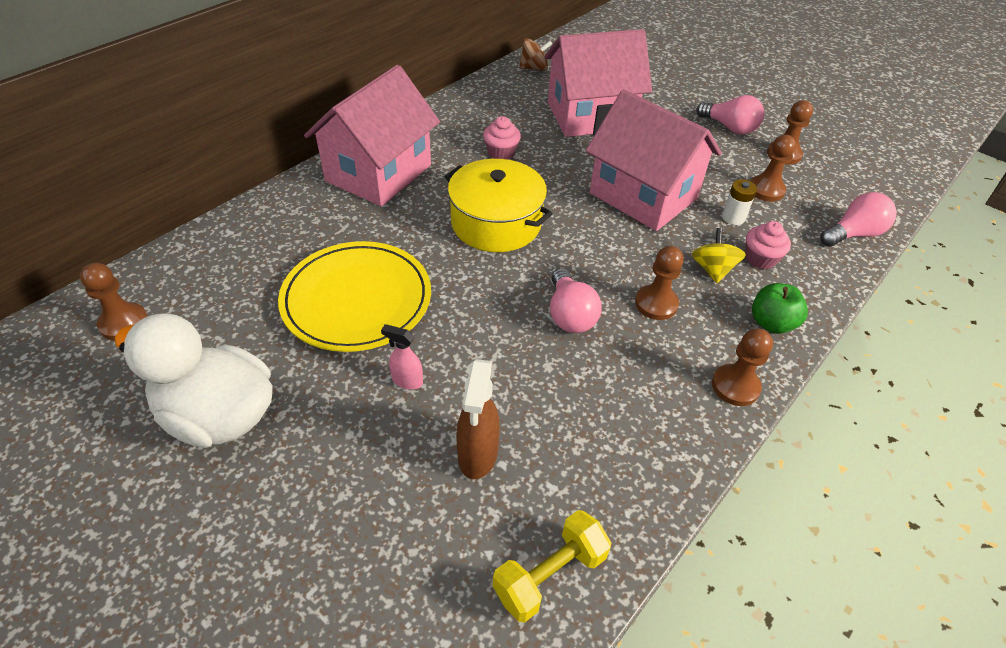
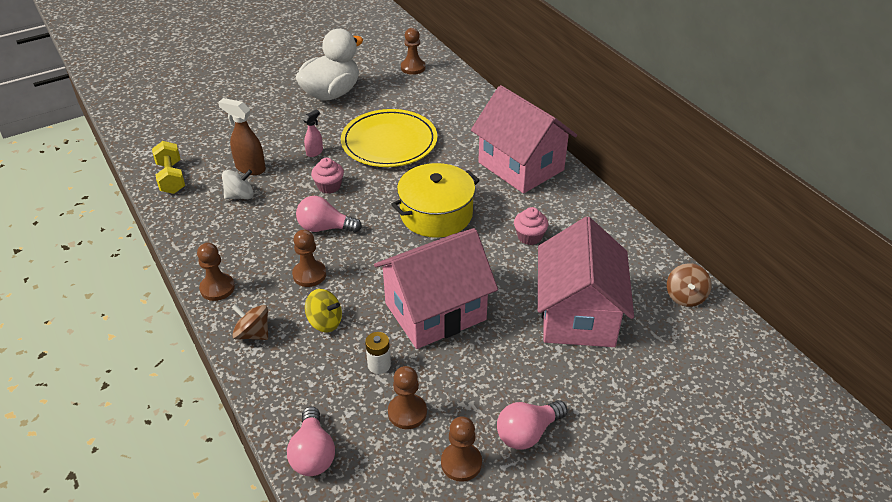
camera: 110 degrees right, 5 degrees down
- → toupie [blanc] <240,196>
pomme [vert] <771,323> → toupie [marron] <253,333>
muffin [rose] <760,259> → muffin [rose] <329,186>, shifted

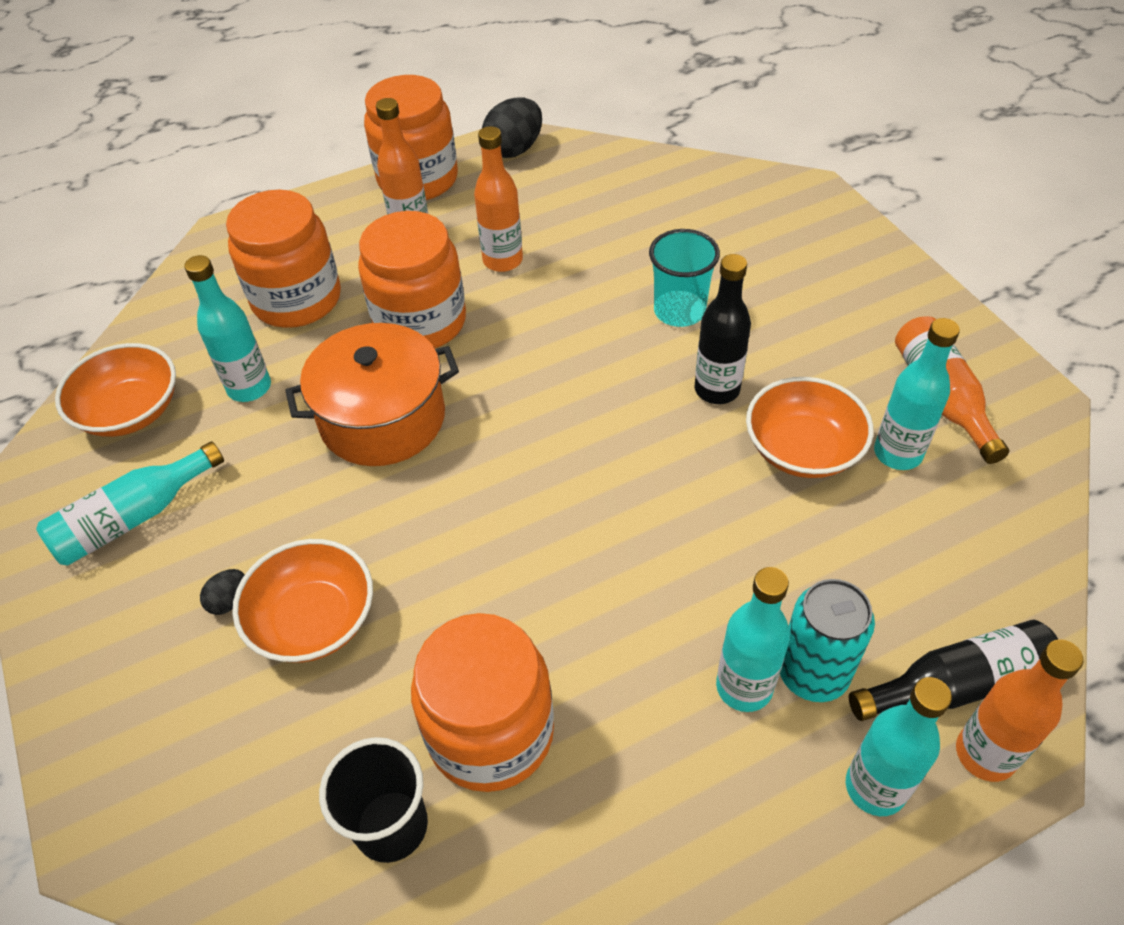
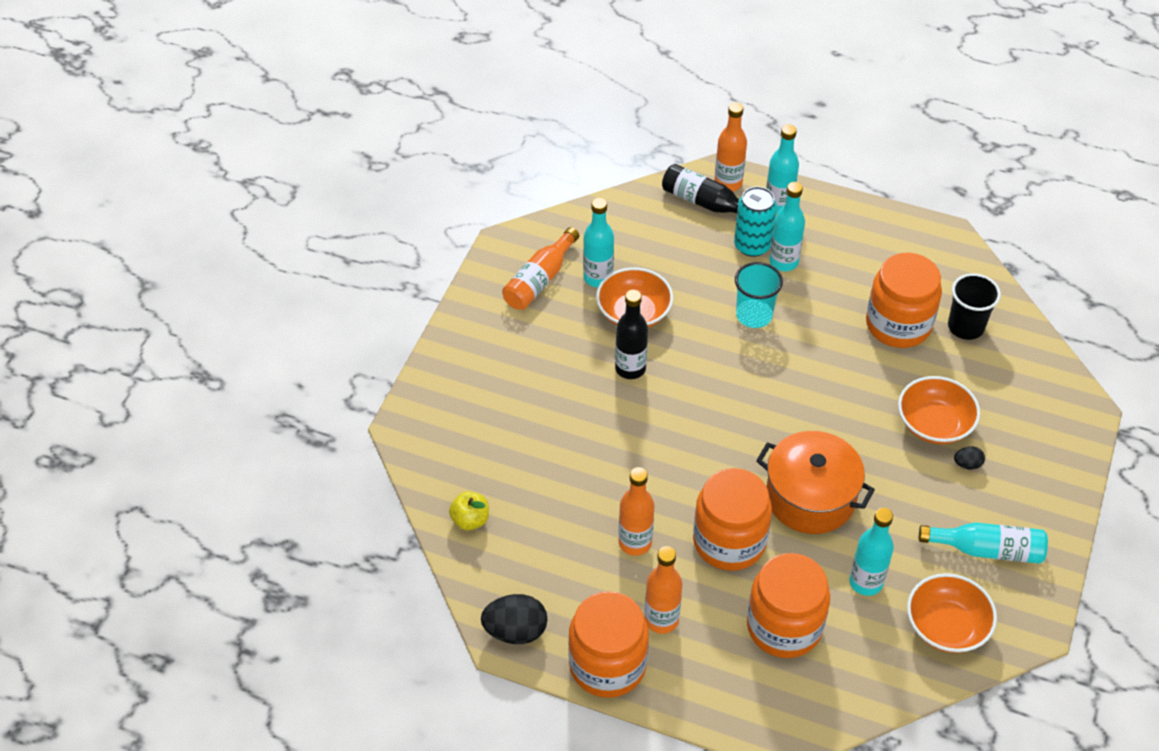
camera: 135 degrees left, 0 degrees up
- → pomme [jaune] <470,520>
gobelet [turquoise] <679,311> → gobelet [turquoise] <754,315>, shifted

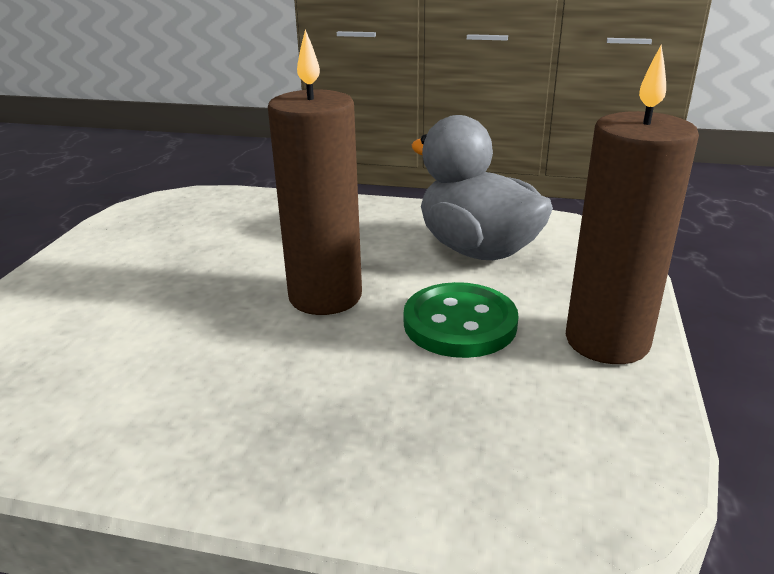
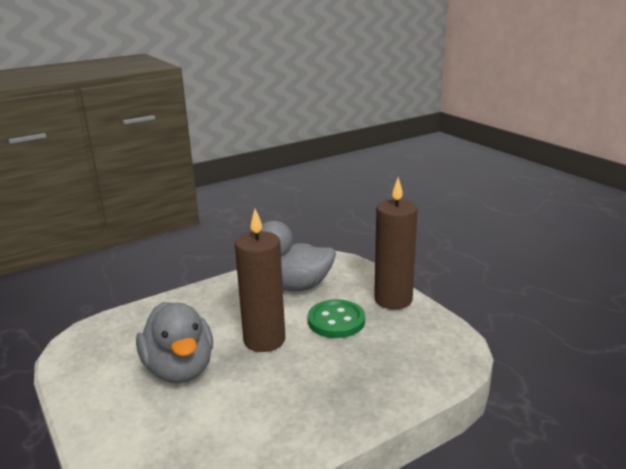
camera: 45 degrees left, 5 degrees down
- → canard [gris] <180,369>

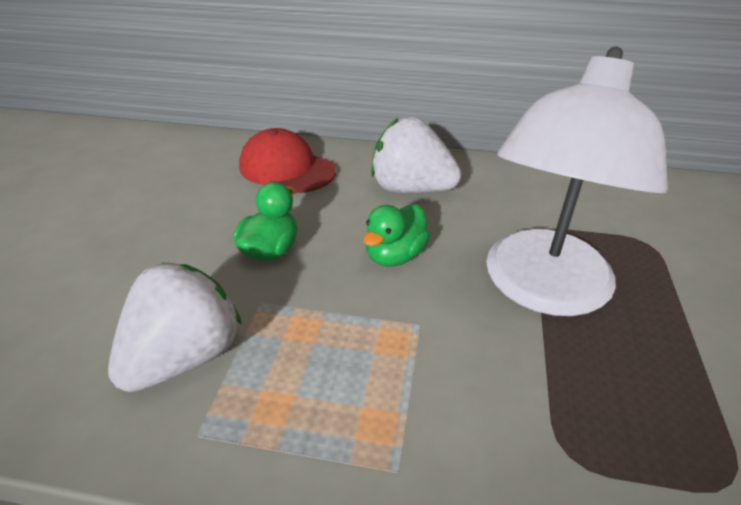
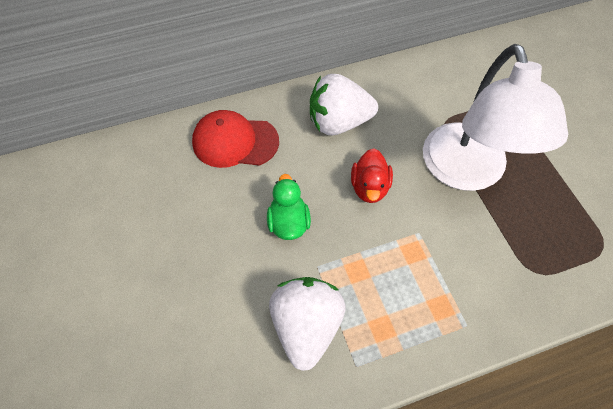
camera: 30 degrees left, 20 degrees up
canard [vert] <395,255> → canard [rouge] <369,187>

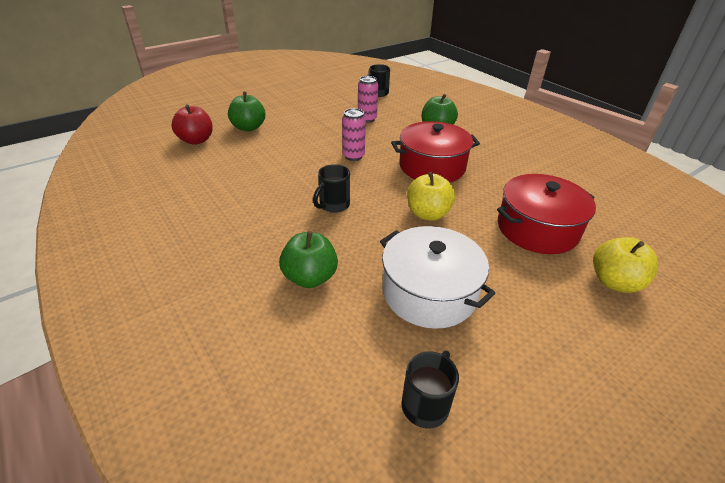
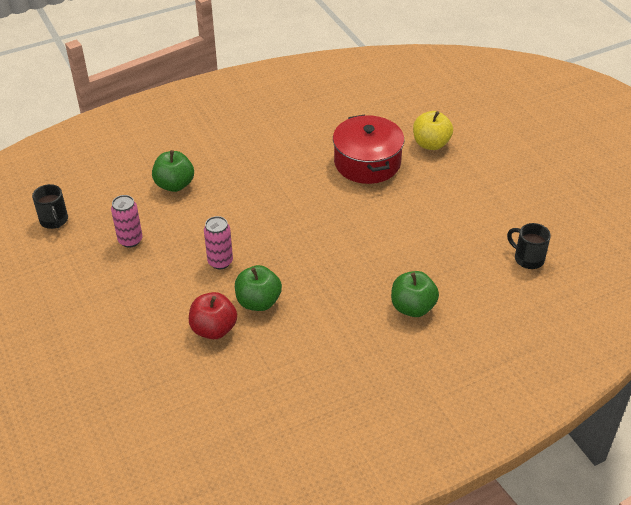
camera: 80 degrees left, 5 degrees up
pomme [rouge] <196,140> → pomme [rouge] <214,329>, shifted
pomme [vert] <249,127> → pomme [vert] <258,302>, shifted
tasse [noir] <333,205> → -
marmite [blanc] <429,292> → -
marmite [rouge] <432,166> → -
pomme [jaune] <428,214> → -

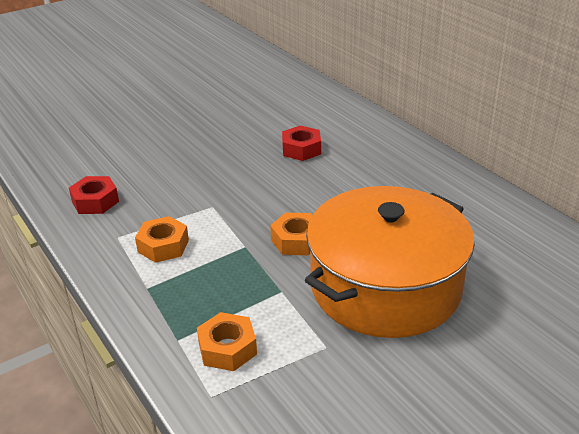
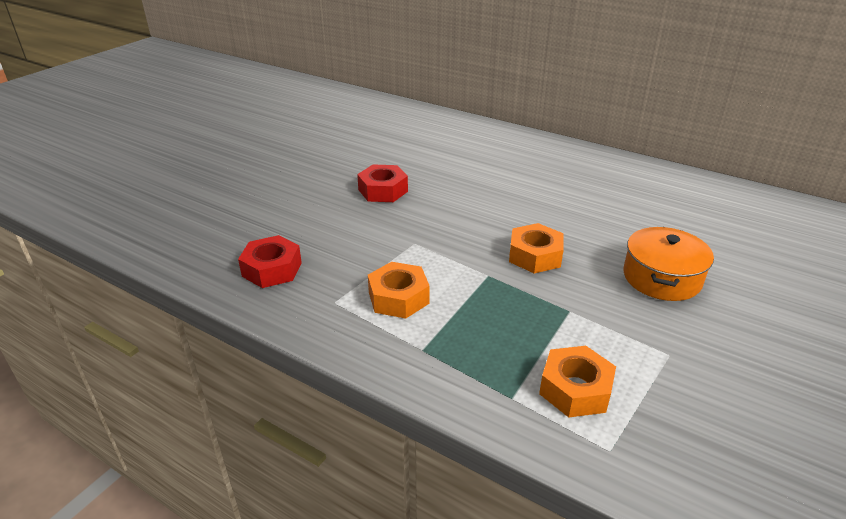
camera: 25 degrees left, 0 degrees up
écrou [rouge] <301,149> → écrou [rouge] <383,190>, shifted
marmite [orange] <385,286> → marmite [orange] <662,278>, x0.47

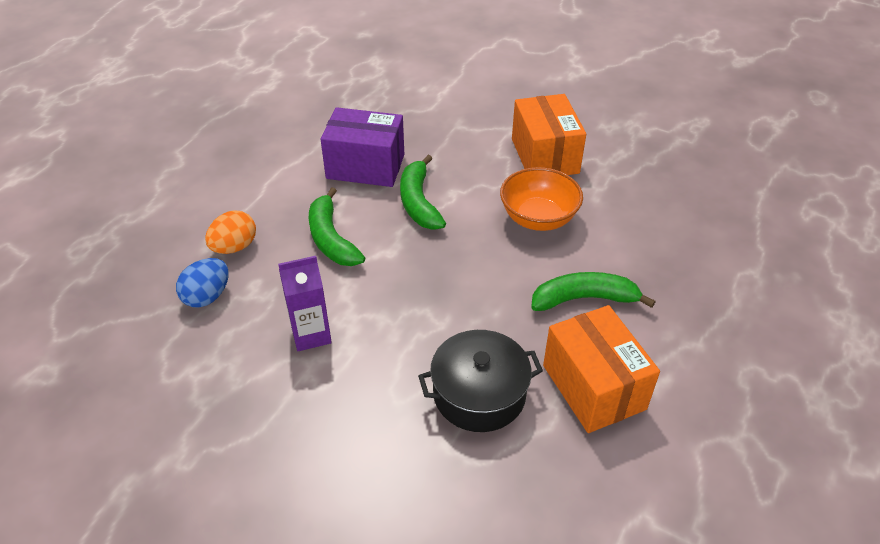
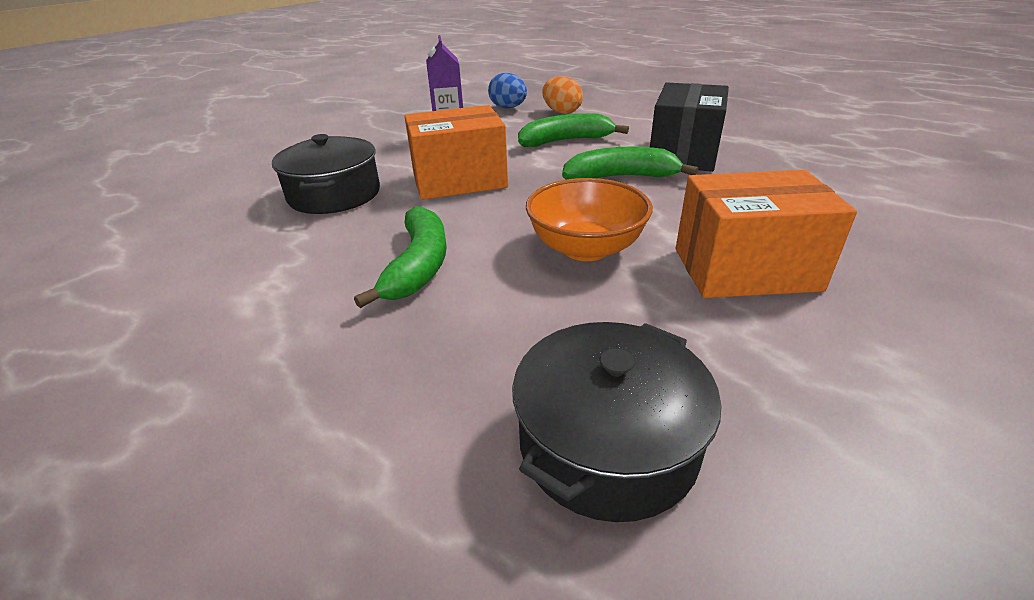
camera: 100 degrees right, 10 degrees down
boîte [orange] <593,387> → boîte [orange] <459,180>, shifted
- → marmite [noir] <607,443>
boîte [violet] <365,166> → boîte [noir] <683,153>

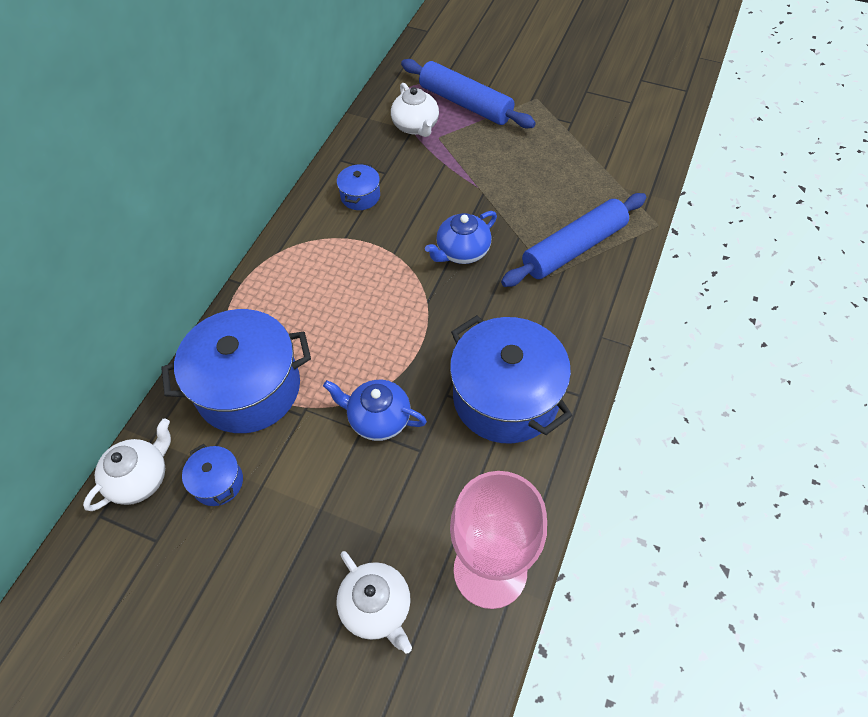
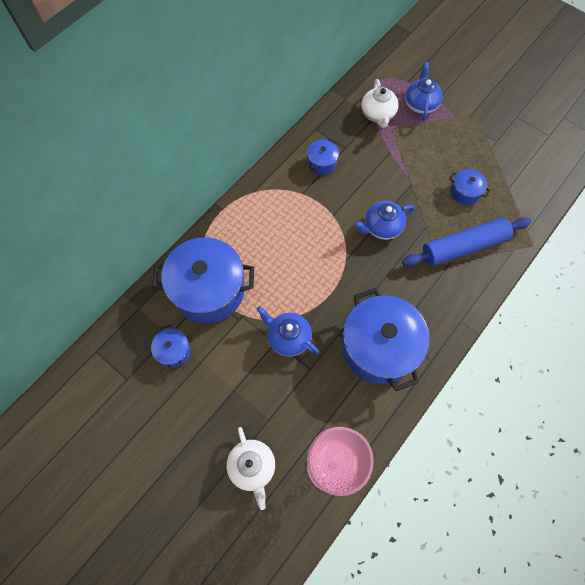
camera: 15 degrees right, 10 degrees up
rouleau à pâtisserie [bleu] <465,103> → théière [bleu] <420,104>
- → marmite [bleu] <465,192>
théière [blanc] <140,478> → -

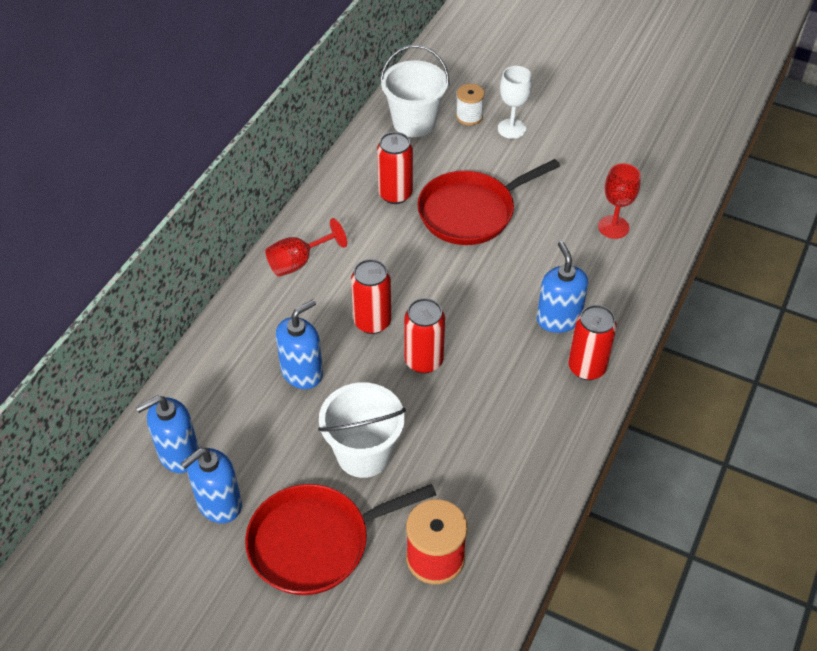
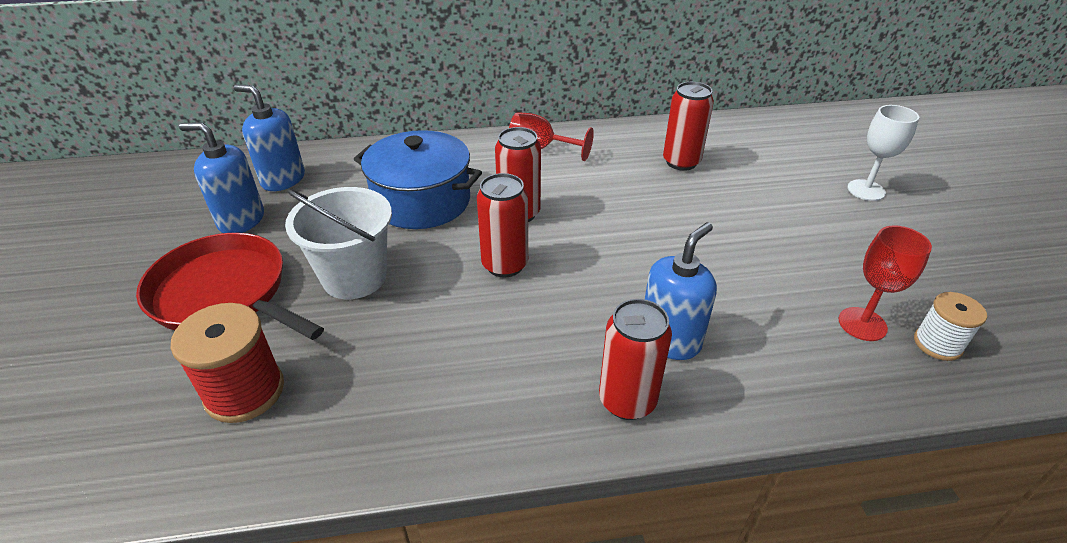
camera: 55 degrees right, 10 degrees down
distributeur de savon [bleu] <302,372> → marmite [bleu] <422,201>
bobine [blanc] <469,116> → bobine [blanc] <937,344>, shifted
seau [blanc] <414,122> → -
poêle [rouge] <470,212> → -

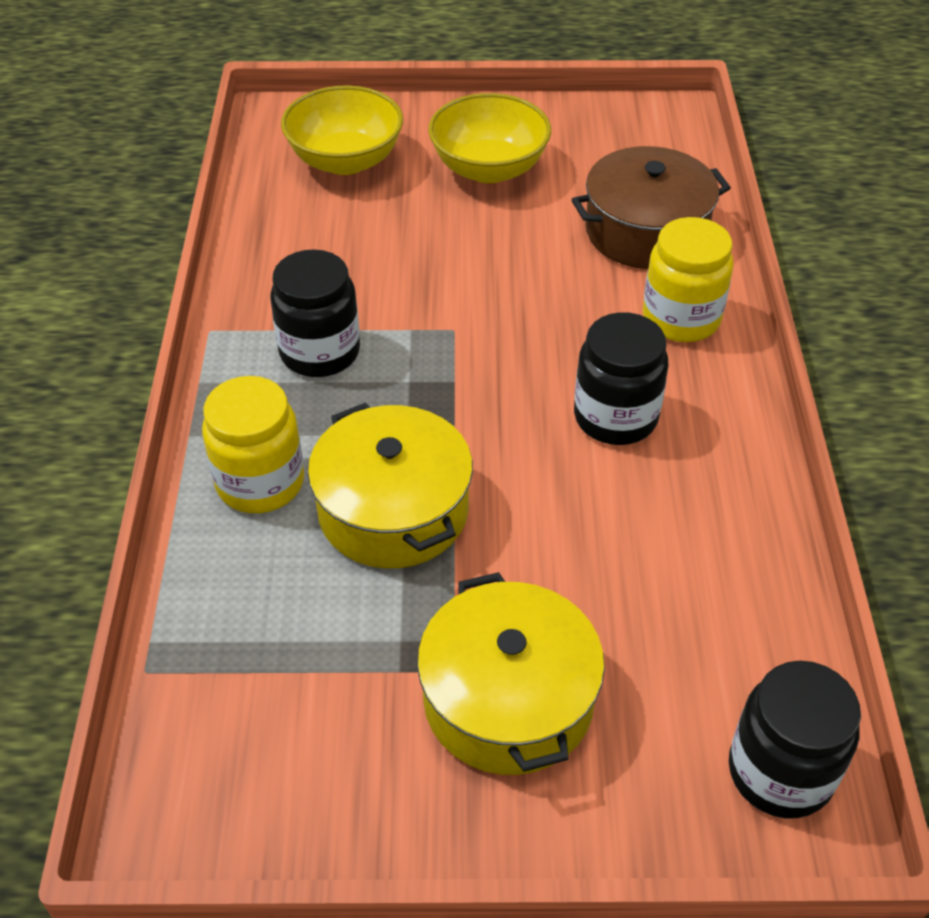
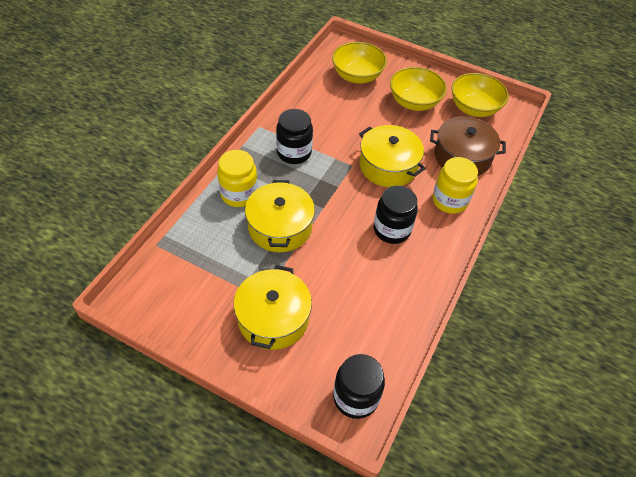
camera: 25 degrees right, 5 degrees up
- → marmite [jaune] <388,166>
- → bol [jaune] <474,108>

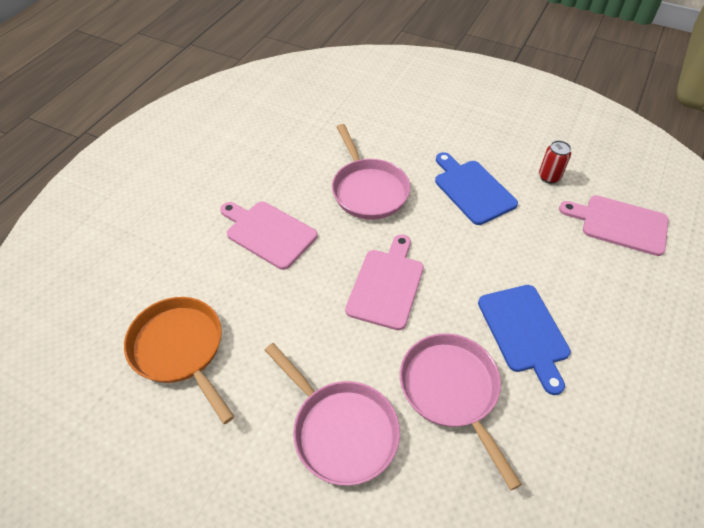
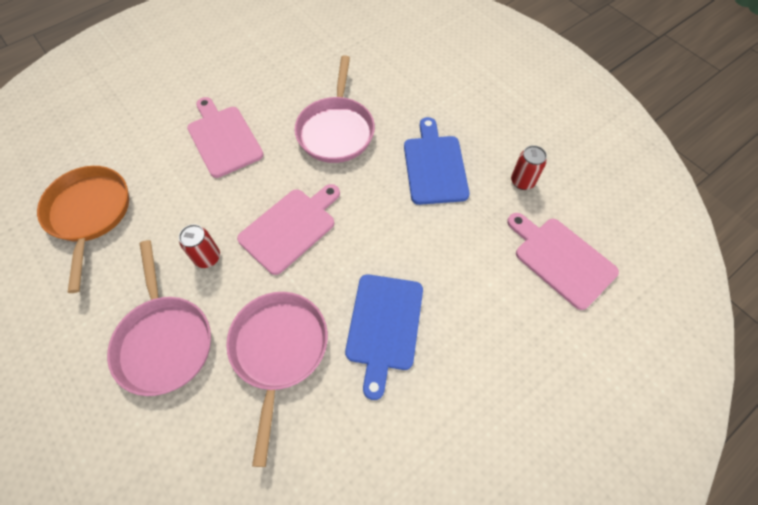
camera: 25 degrees right, 10 degrees up
- → canette [rouge] <207,257>

